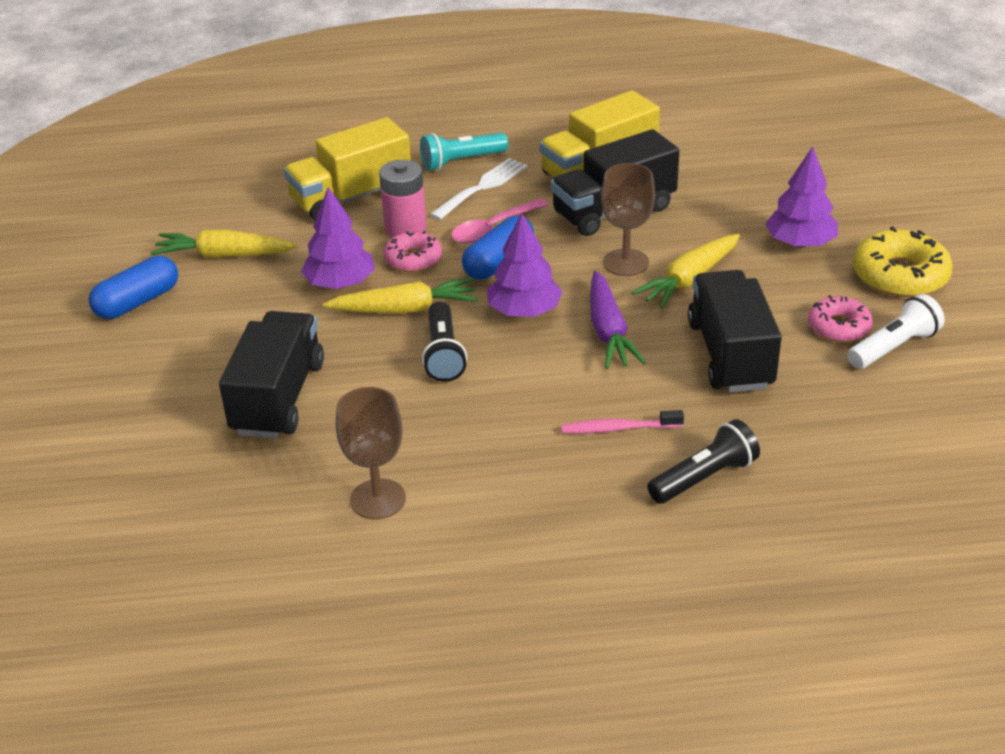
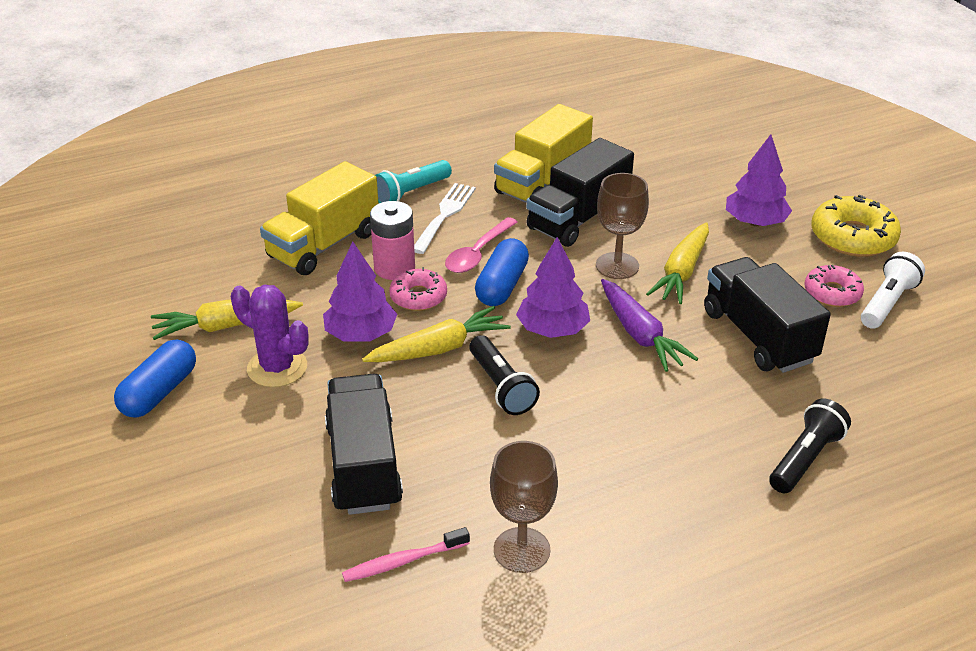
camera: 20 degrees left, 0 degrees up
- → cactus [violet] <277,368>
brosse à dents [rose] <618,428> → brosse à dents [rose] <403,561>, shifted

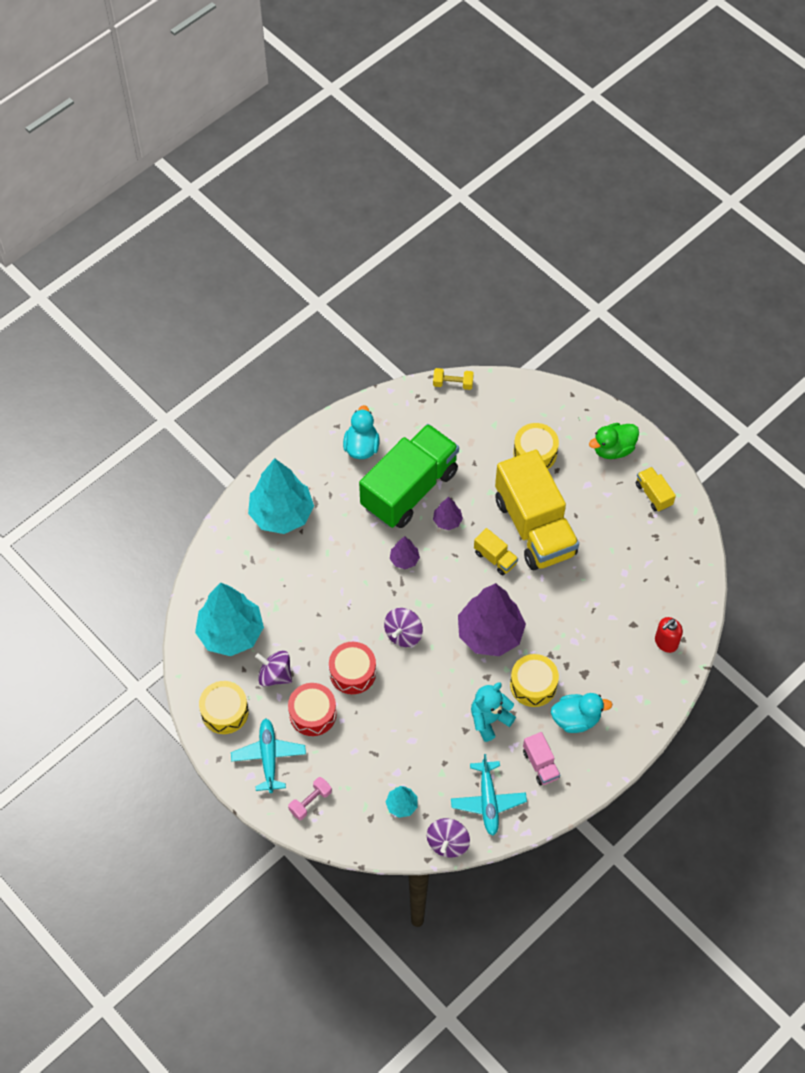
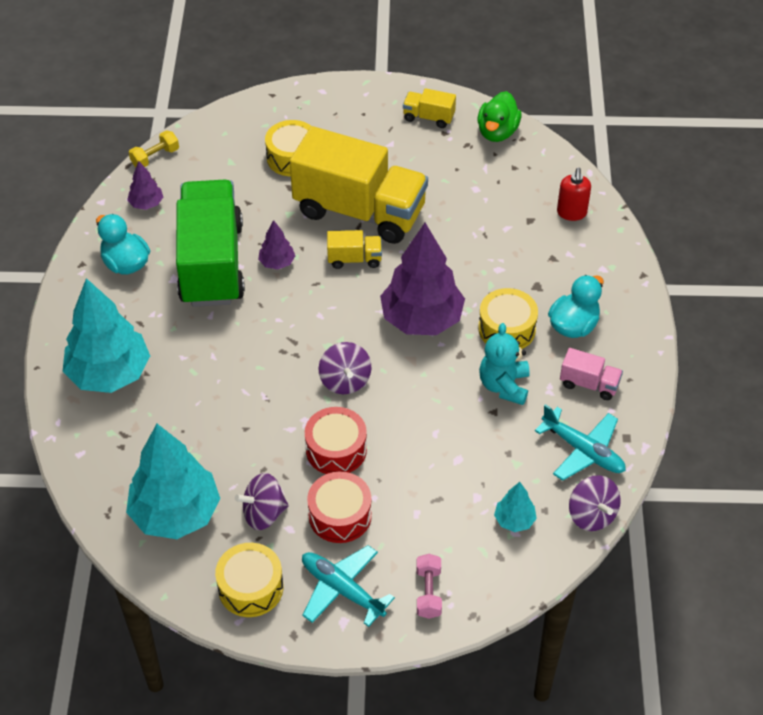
camera: 45 degrees left, 10 degrees down
arbre [violet] <404,559> → arbre [violet] <146,204>, shifted
canard [vert] <613,449> → canard [vert] <497,132>, shifted

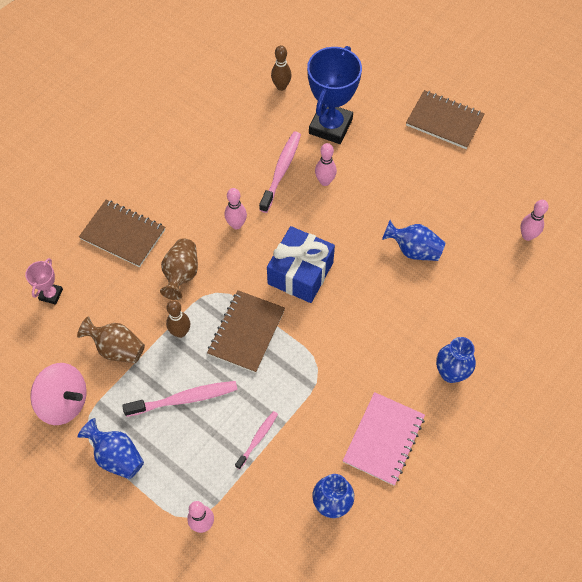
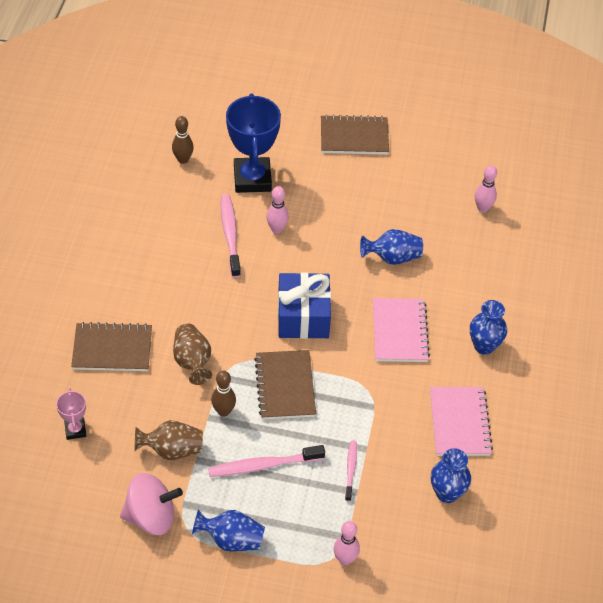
camera: 30 degrees left, 10 degrees down
brosse à dents [rose] <184,399> → brosse à dents [rose] <263,465>, 150 degrees counterclockwise
- → carnet [rose] <399,332>
quille [rose] <236,224> → -

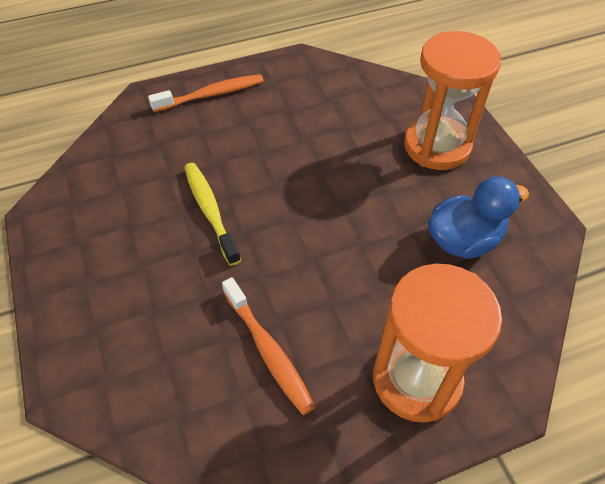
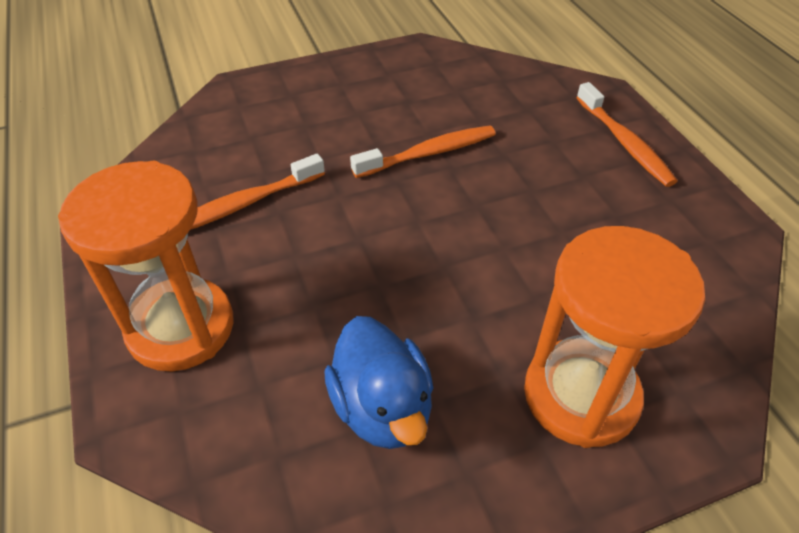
camera: 90 degrees right, 5 degrees down
brosse à dents [jaune] <210,211> → brosse à dents [orange] <428,153>

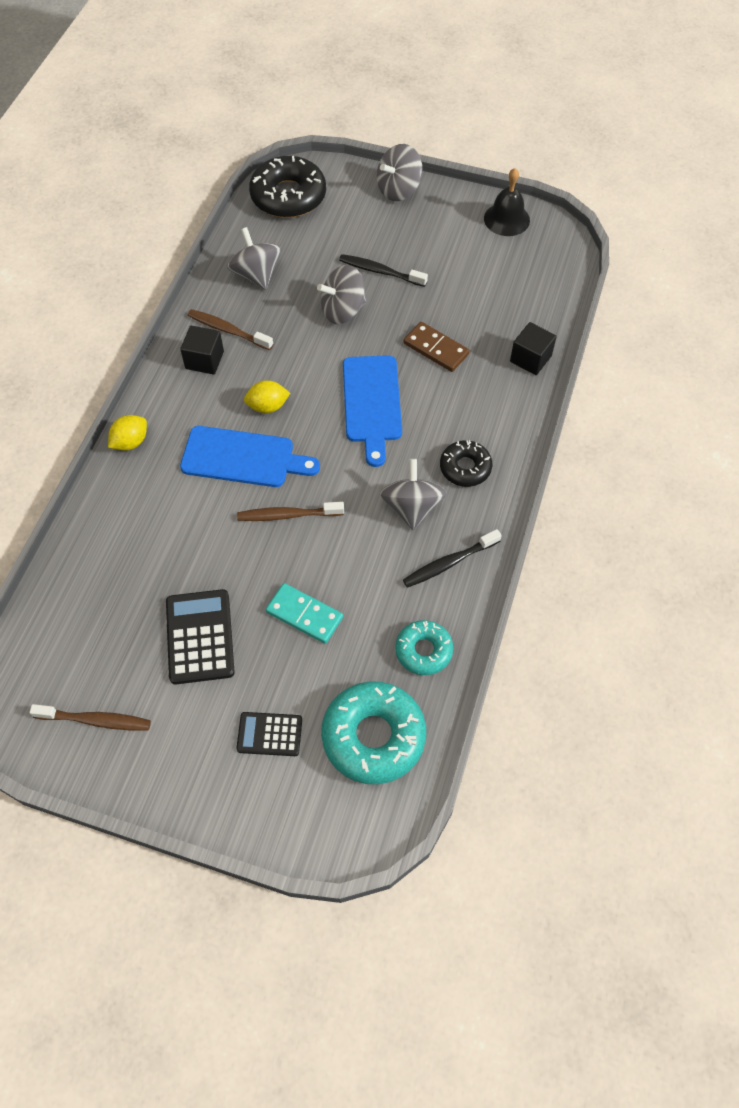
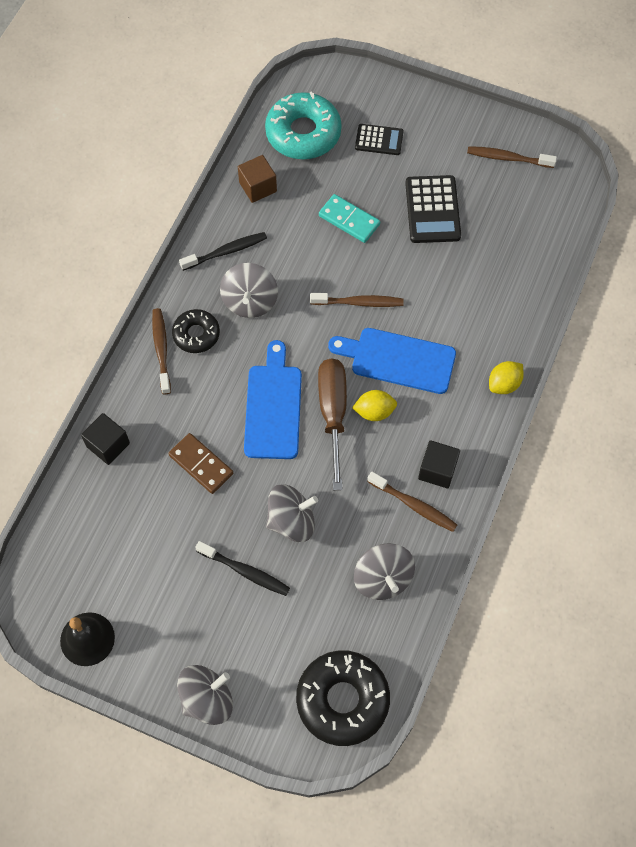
camera: 175 degrees left, 5 degrees up
- → brosse à dents [marron] <161,349>
beignet [turquoise] <423,651> → cube [marron] <258,187>
- → tournevis [marron] <333,414>

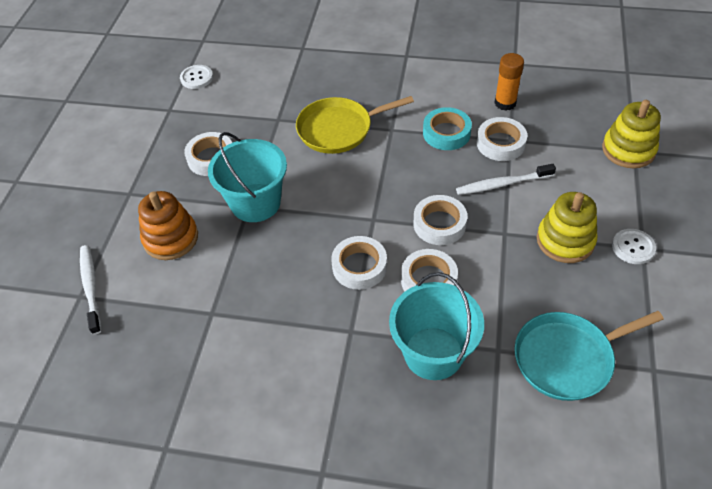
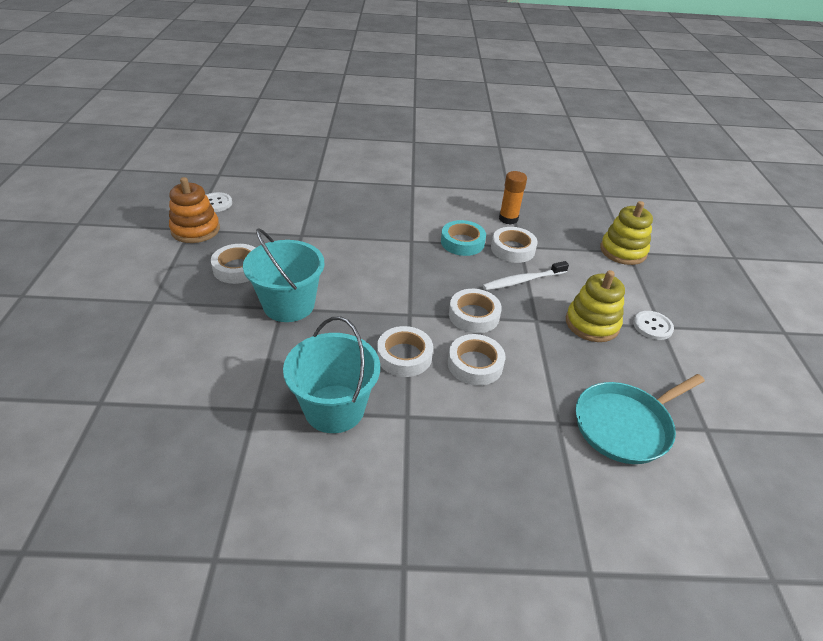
camera: 15 degrees left, 10 degrees down
jouet à empiler [orange] <171,238> → jouet à empiler [orange] <195,230>, shifted
seau [turquoise] <433,353> → seau [turquoise] <334,408>, shifted
brosse à dents [blanc] <91,287> → -
poêle [jaune] <339,129> → -

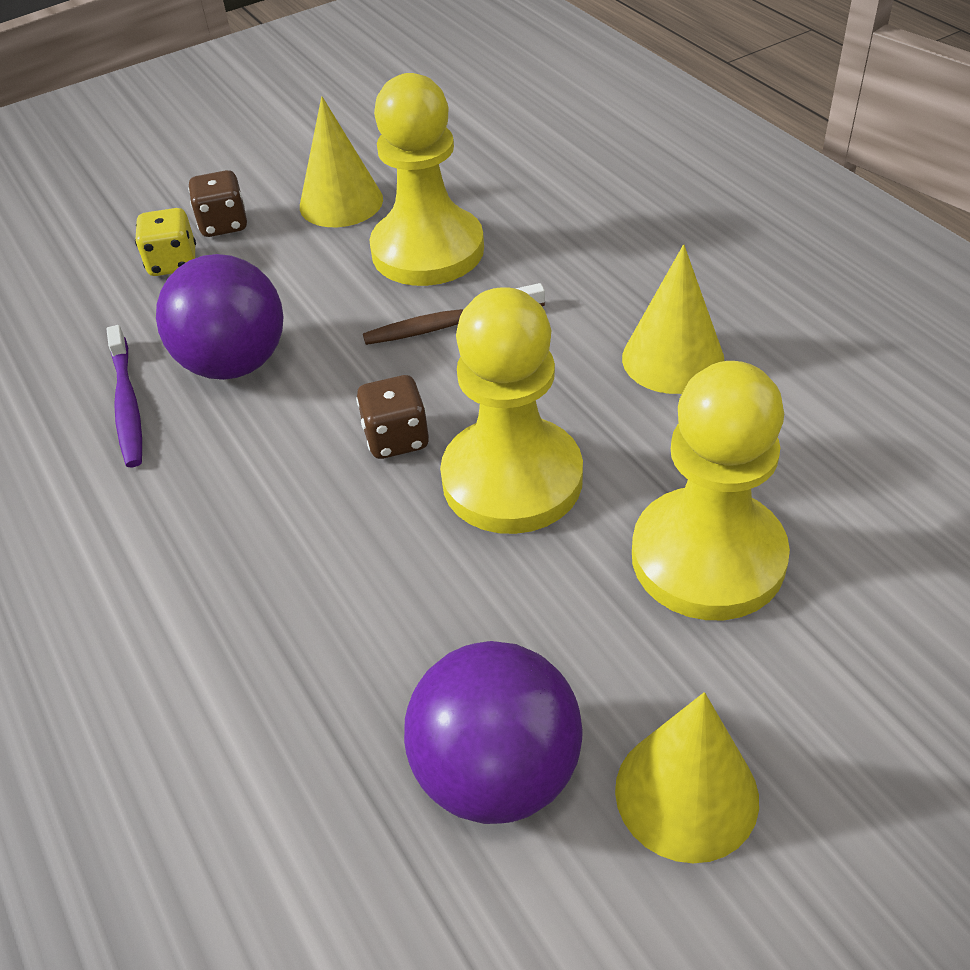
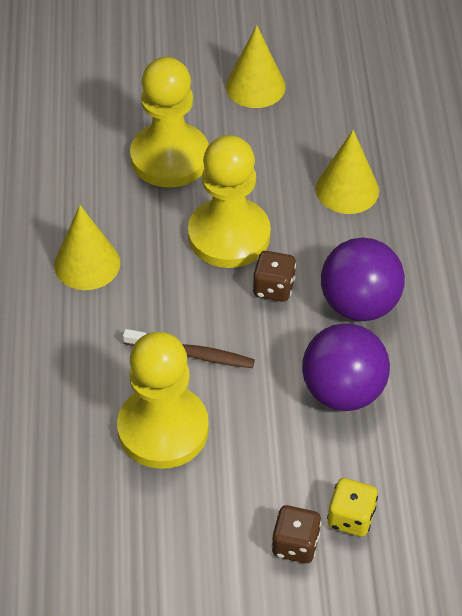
camera: 155 degrees left, 5 degrees up
cône [jaune] <341,202> → cône [jaune] <347,189>, shifted
balle [violet] <497,772> → balle [violet] <359,304>, shifted
brosse à dents [violet] <127,405> → -

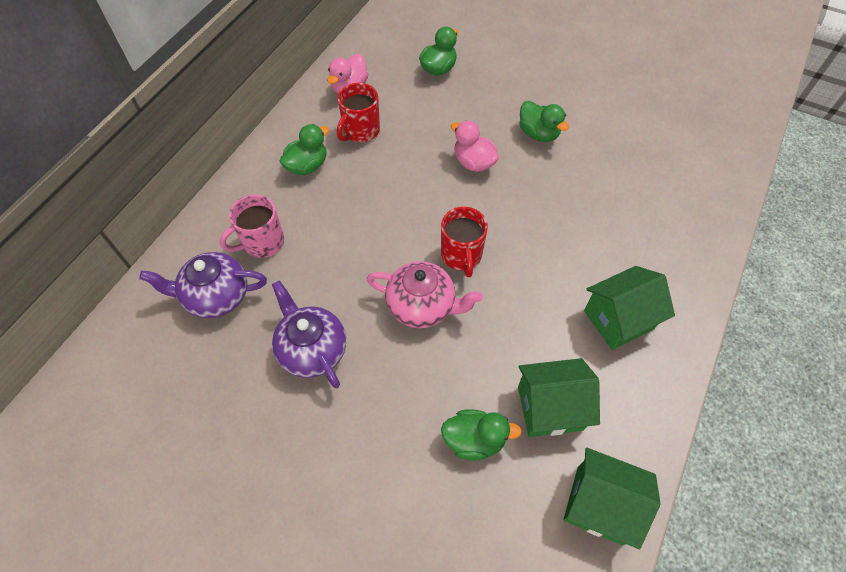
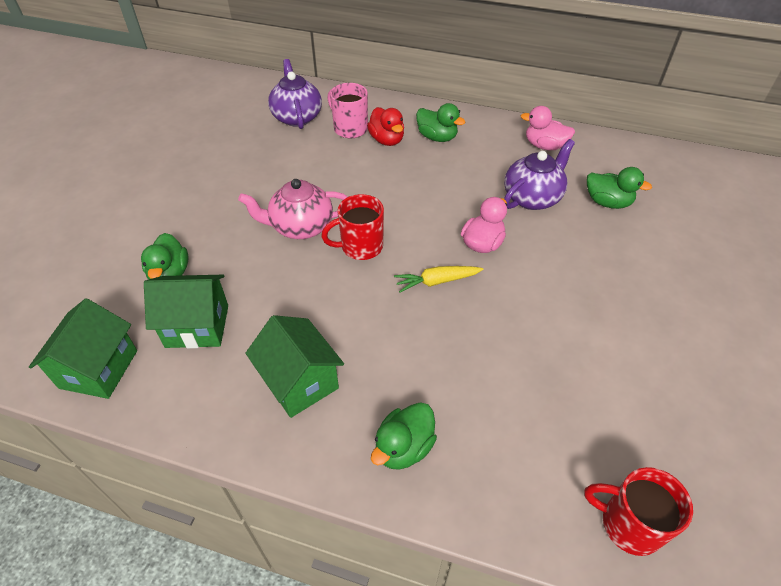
camera: 80 degrees right, 10 degrees down
maison [vert] <550,408> → maison [vert] <197,326>, 75 degrees counterclockwise
théière [rose] <422,306> → théière [rose] <300,227>, 75 degrees clockwise
- → canard [rouge] <387,140>
canard [vert] <538,134> → canard [vert] <404,448>, shifted
- → carotte [jaune] <436,281>
théière [violet] <312,349> → théière [violet] <532,197>, shifted
tasse [rouge] <360,131> → tasse [rouge] <629,524>, shifted

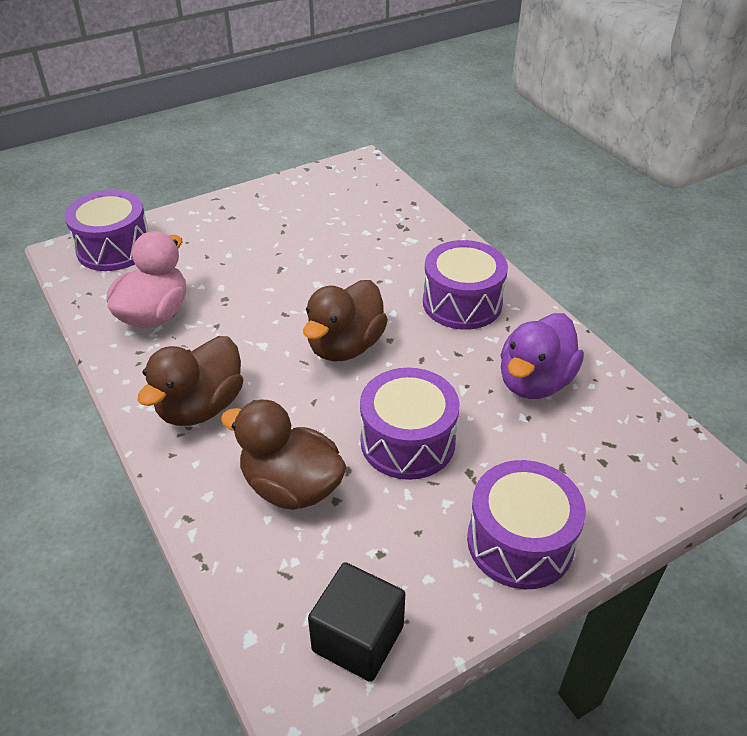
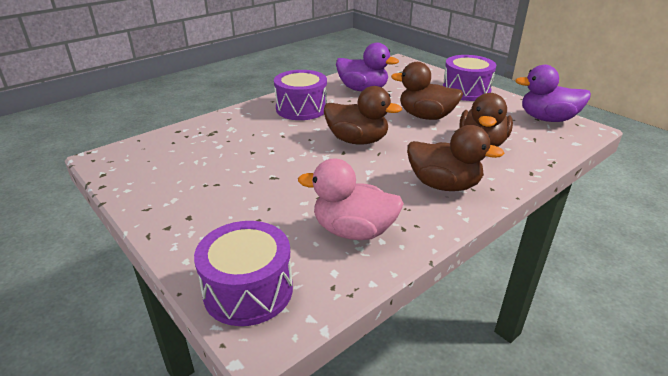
camera: 100 degrees left, 10 degrees down
tambour [violet] <407,441> → canard [marron] <426,116>
cube [noir] <358,638> → canard [violet] <547,119>

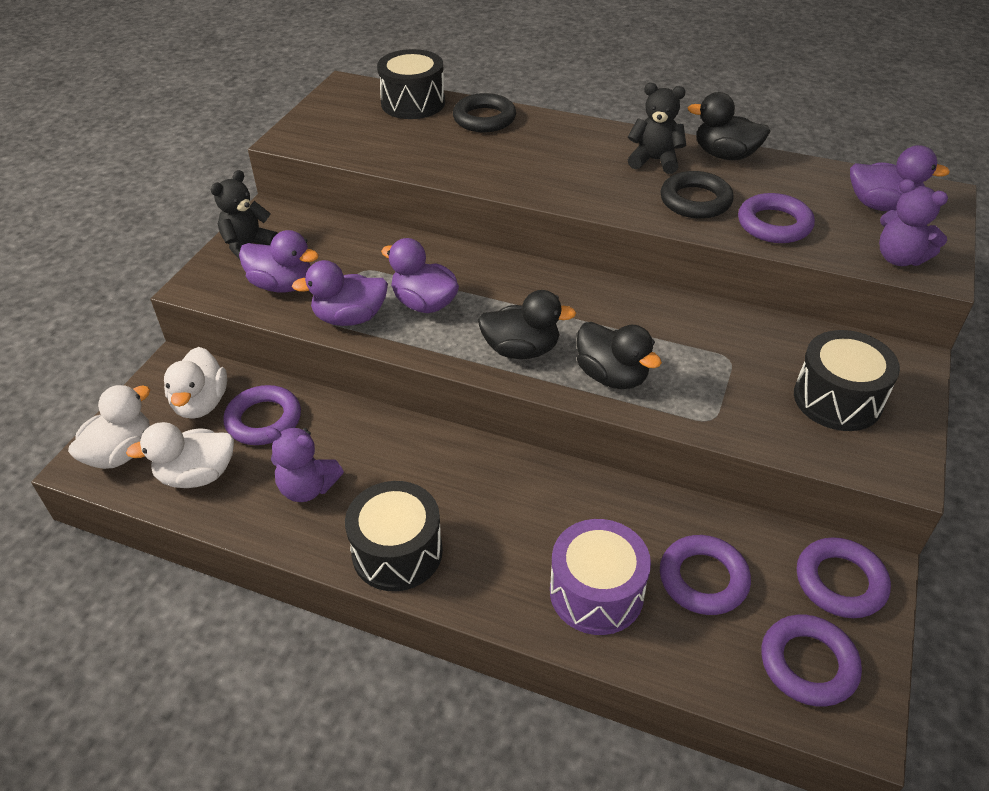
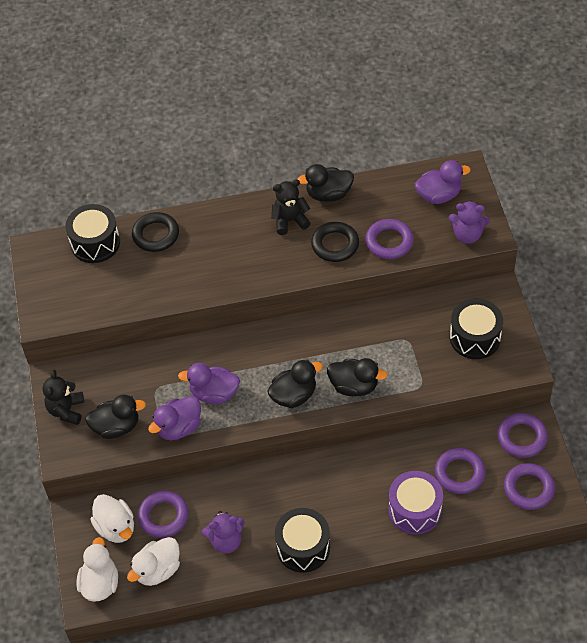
camera: 30 degrees left, 10 degrees up
canard [violet] <282,285> → canard [noir] <116,427>

